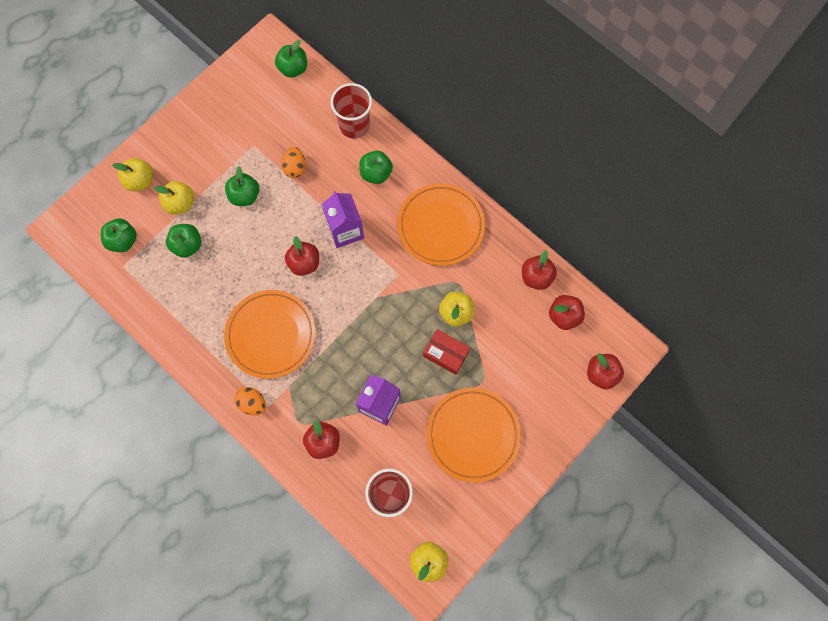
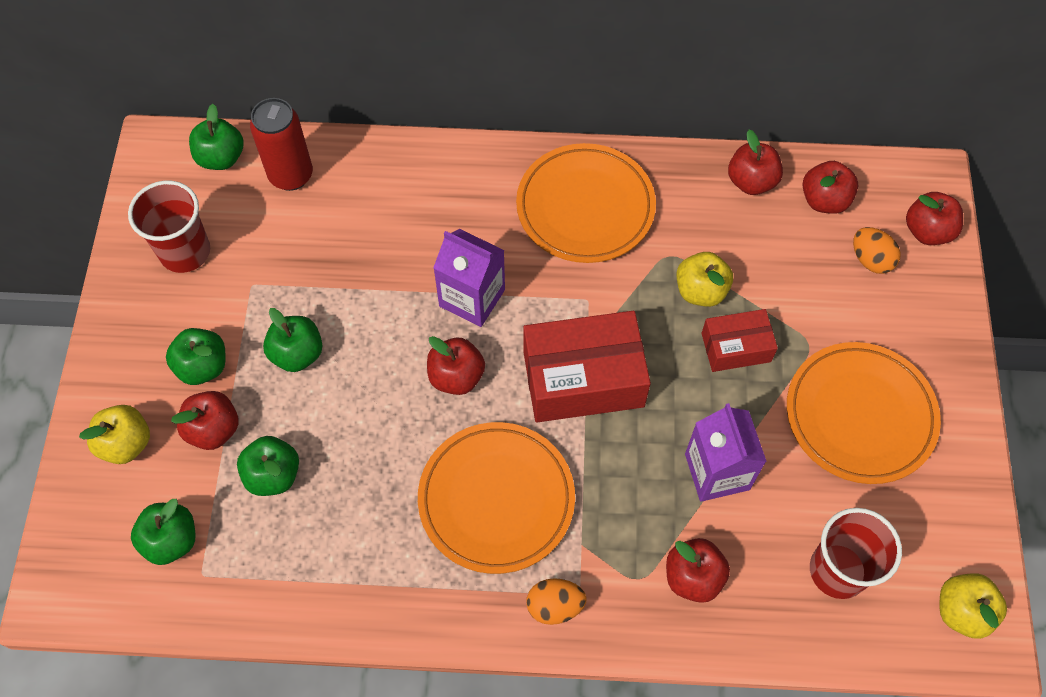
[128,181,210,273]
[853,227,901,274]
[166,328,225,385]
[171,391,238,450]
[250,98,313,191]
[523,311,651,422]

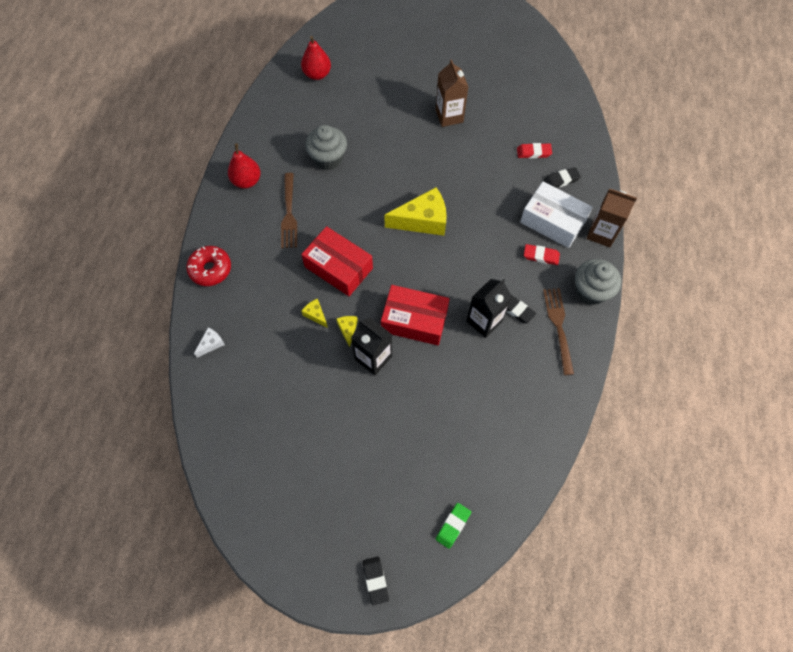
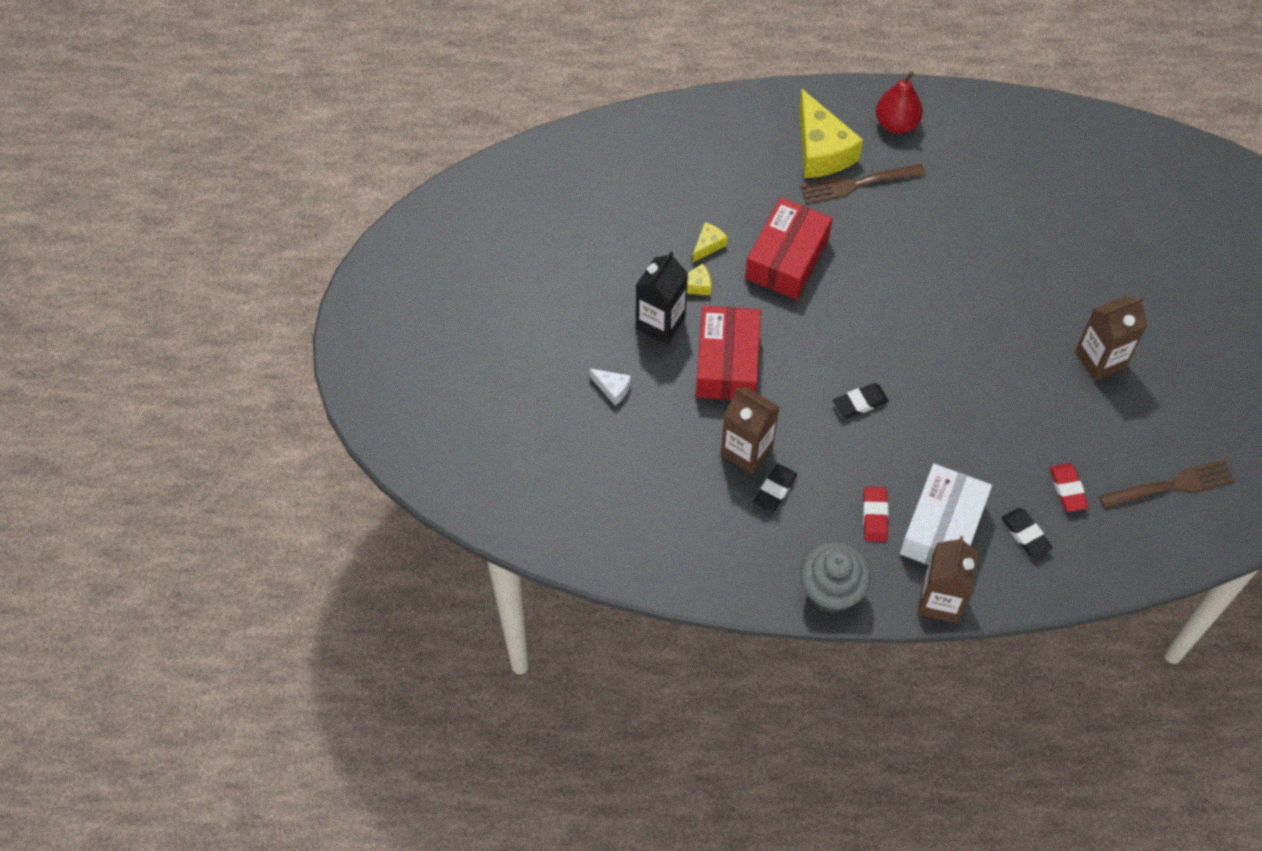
[301,36,331,80] (first image)
[305,125,347,170] (first image)
[799,89,863,178]
[186,246,231,286] (first image)
[721,387,780,474]
[1099,460,1235,509]
[589,368,631,405]
[436,503,471,549] (first image)
[833,383,889,418]

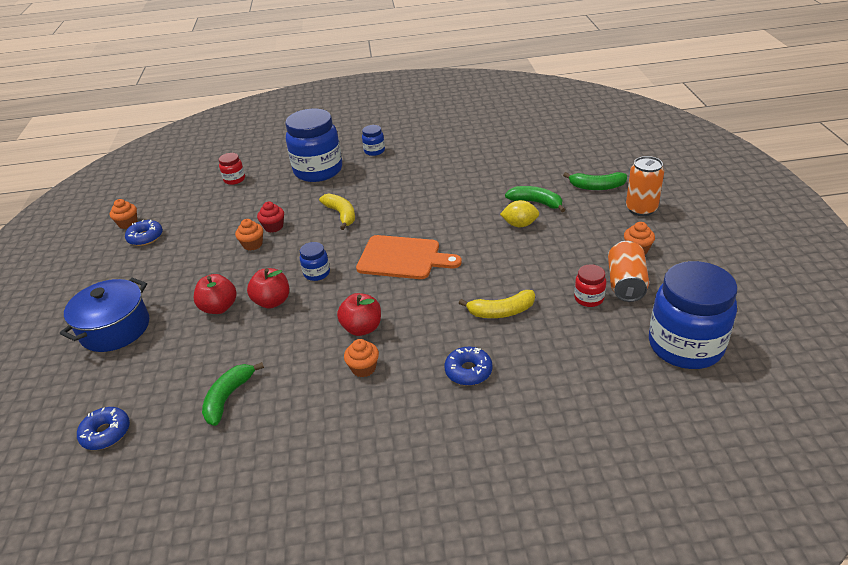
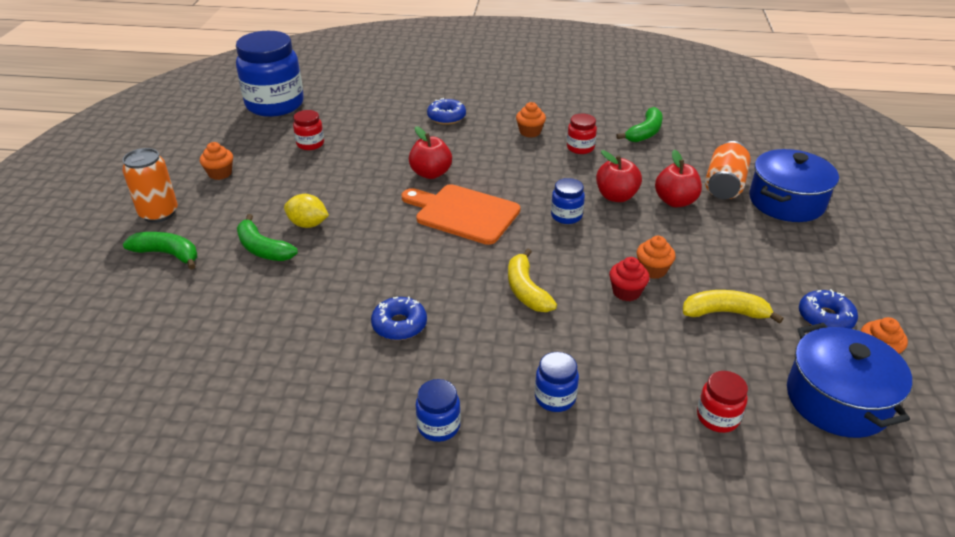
[535,352,579,412]
[705,141,751,199]
[683,290,784,324]
[409,126,452,179]
[371,296,427,340]
[567,113,597,154]
[787,323,912,438]

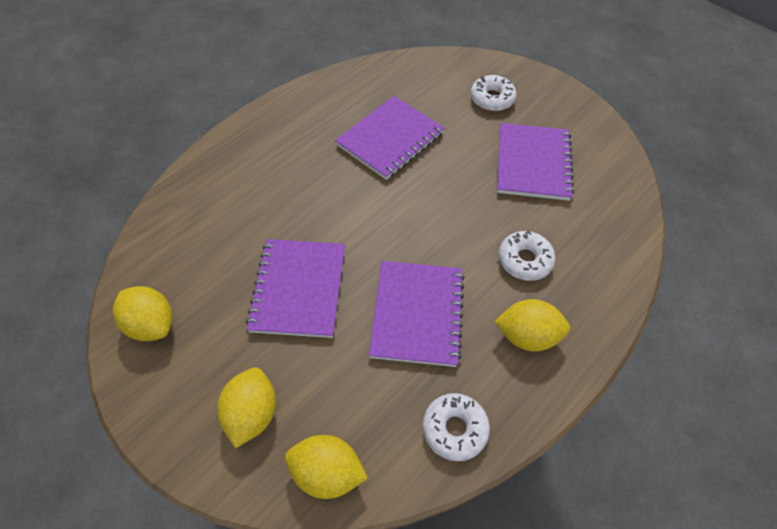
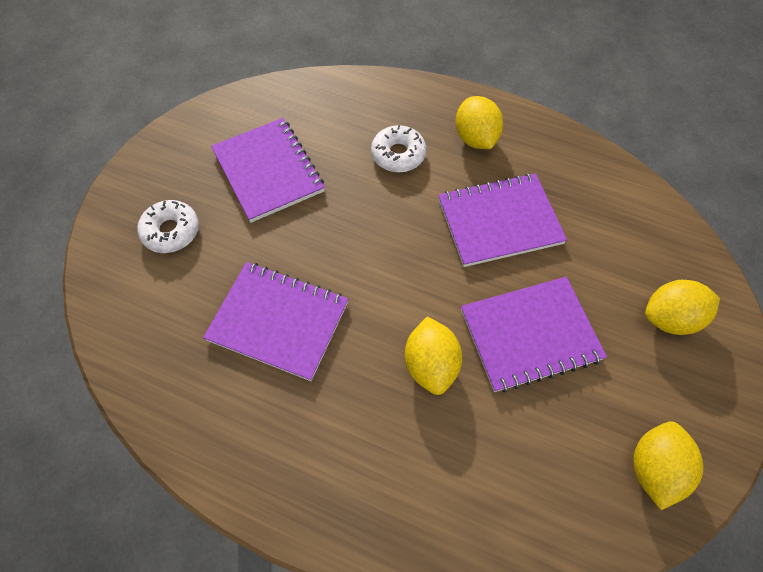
[211,118,325,223]
[423,393,490,461] (first image)
[405,316,462,395]

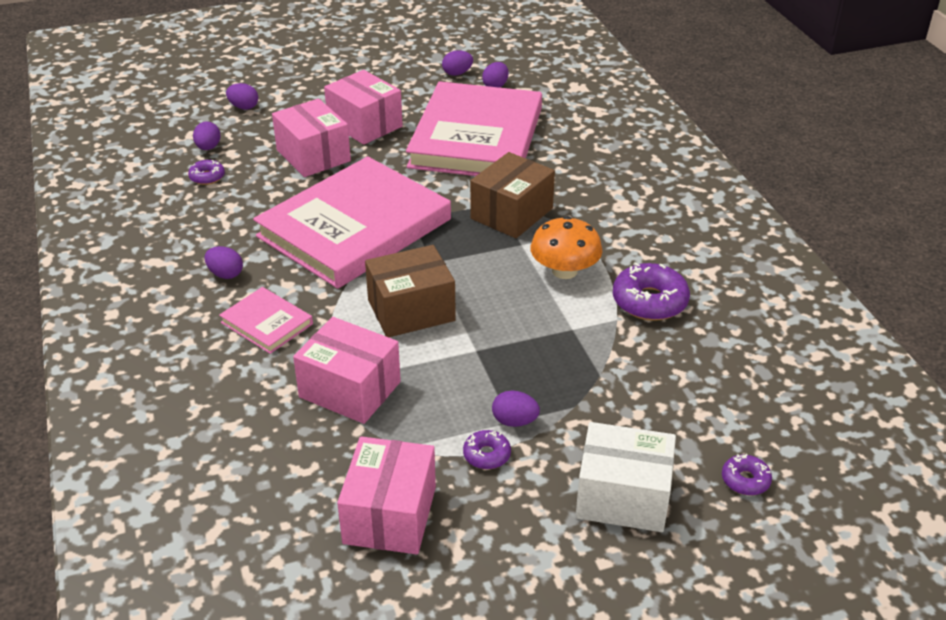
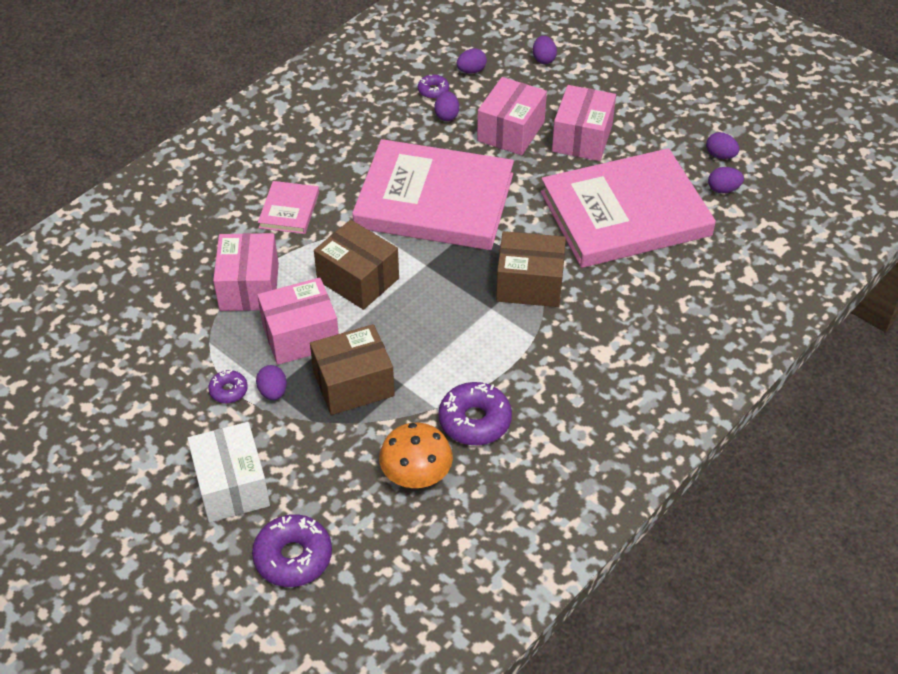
[379,423,453,488]
[435,91,459,121]
[257,278,339,365]
[252,514,332,587]
[310,324,395,415]

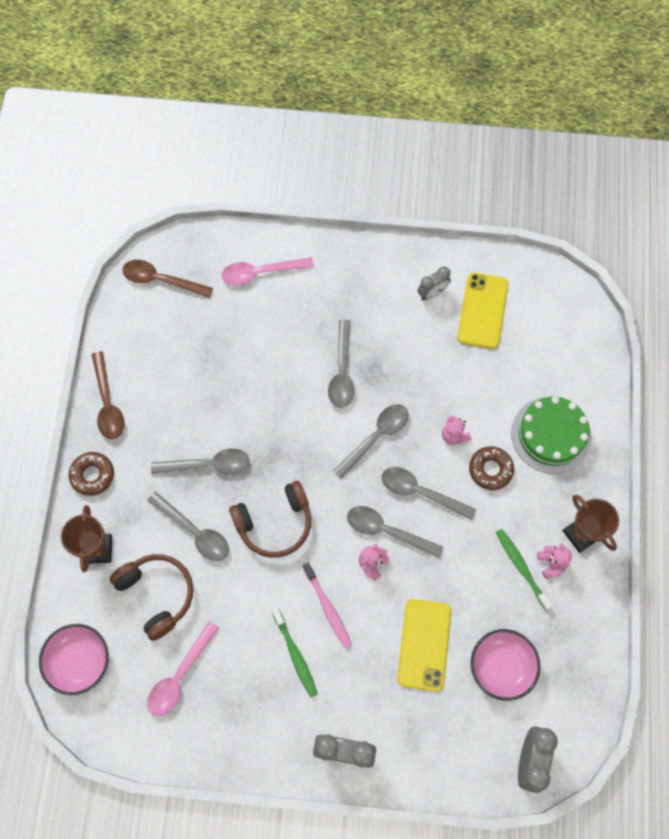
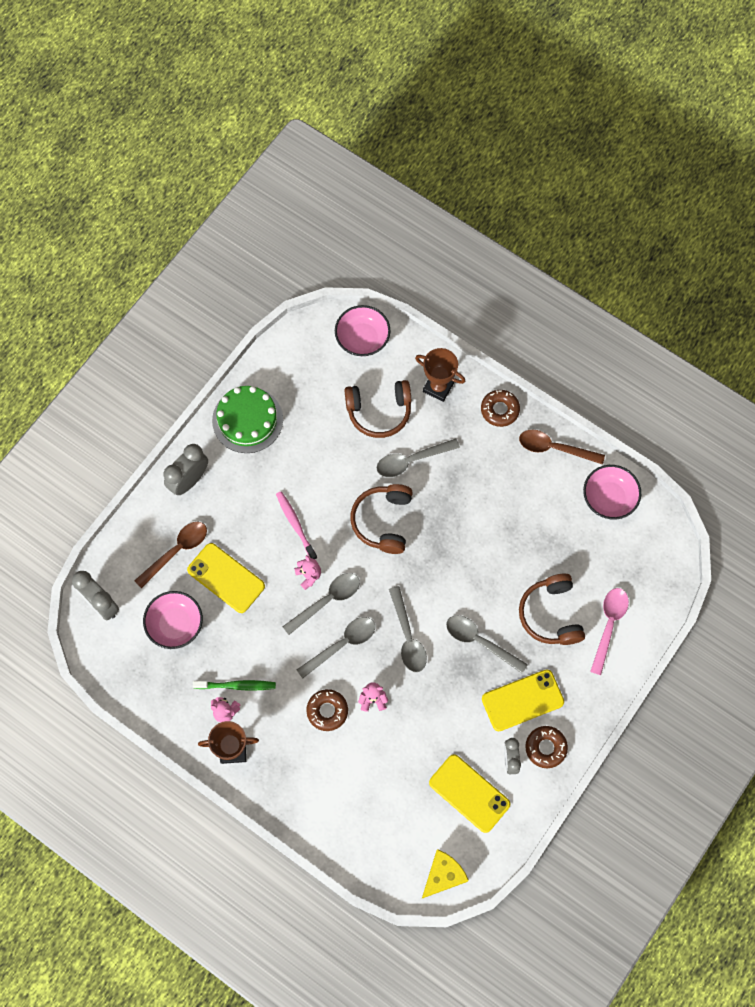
[134,522,207,588]
[212,386,283,453]
[151,448,250,475] (first image)
[276,491,317,559]
[272,608,318,697] (first image)
[147,621,219,716] (first image)
[583,465,641,520]
[519,574,585,645]
[482,669,564,731]
[525,726,568,768]
[422,849,469,898]

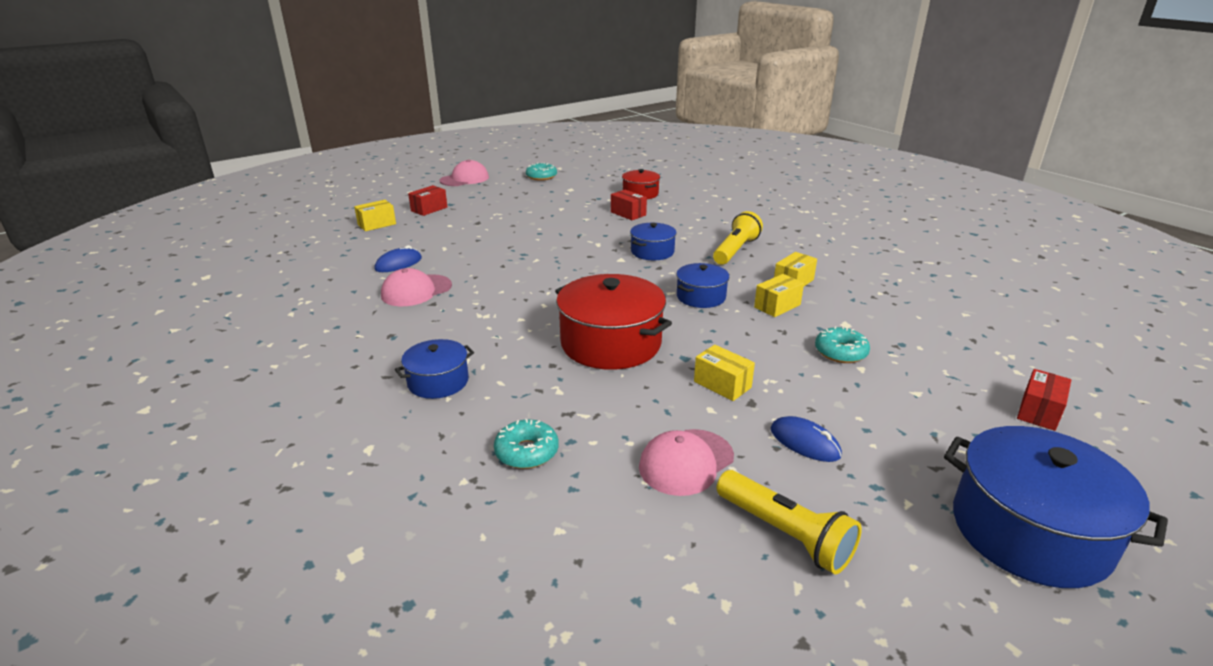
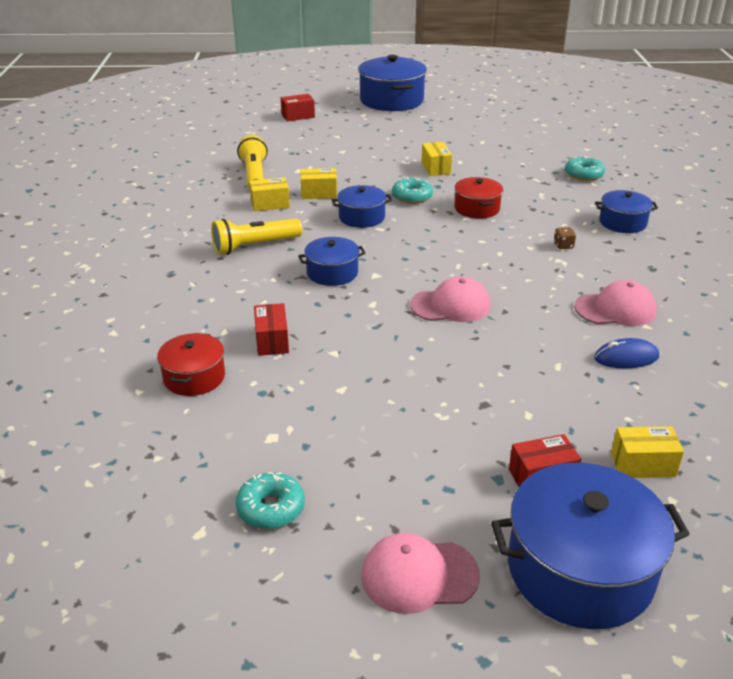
[455,177,503,219]
[392,177,433,204]
[771,416,842,462] (first image)
[410,276,490,322]
[237,135,268,189]
[554,227,576,249]
[491,463,689,629]

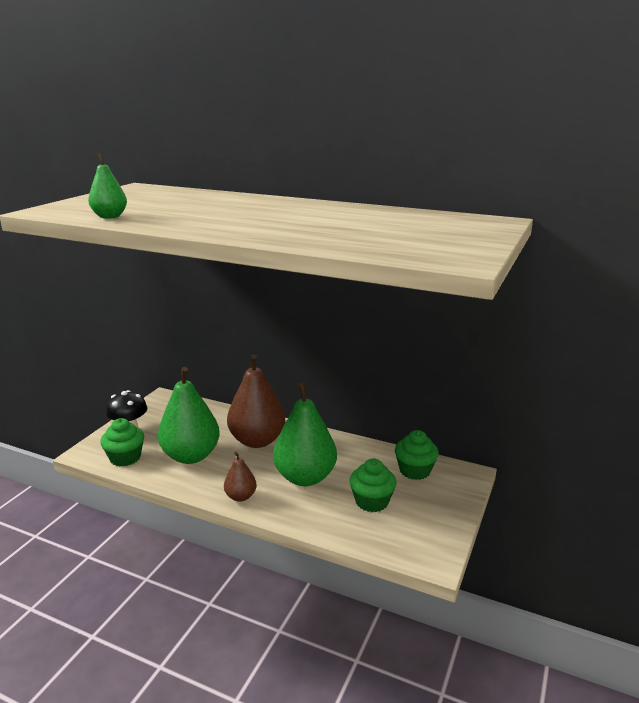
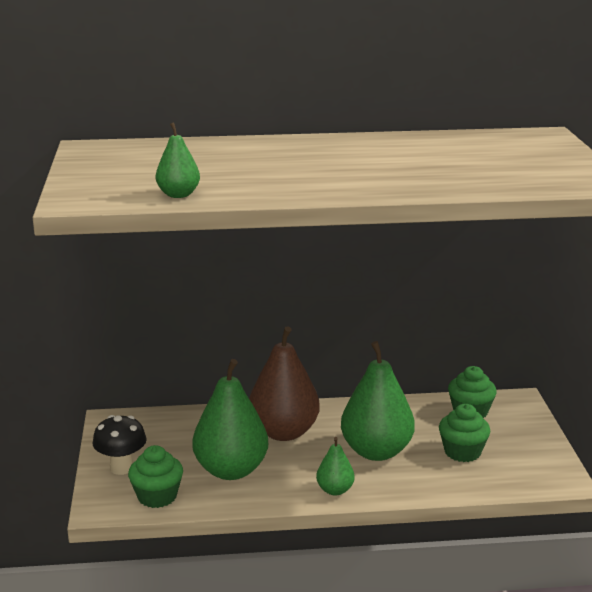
[316,437,355,496]

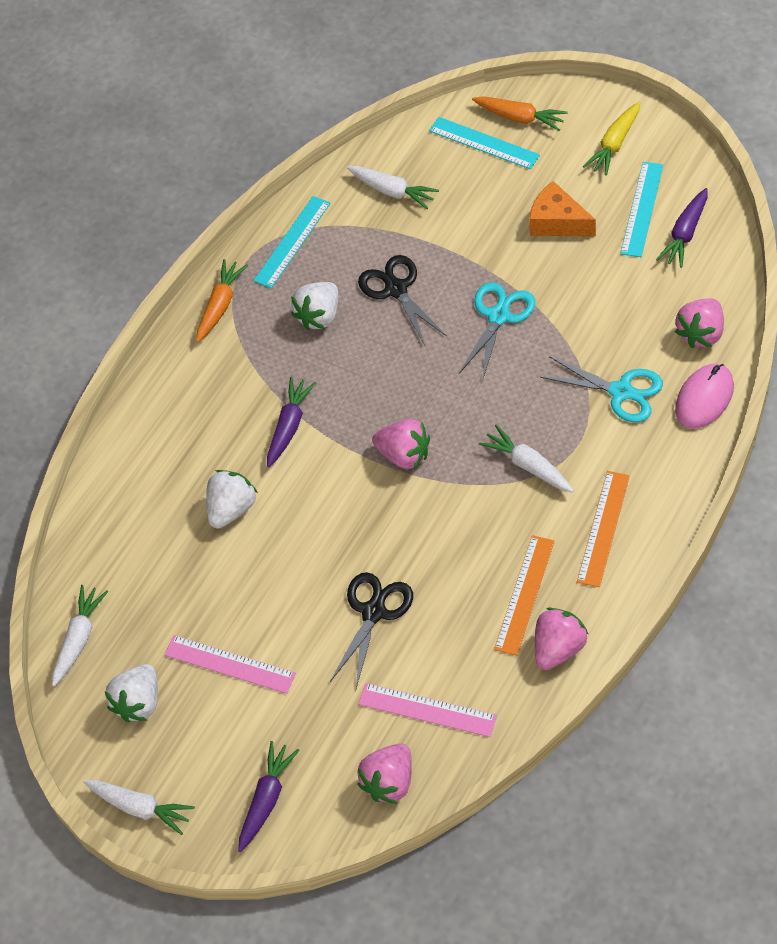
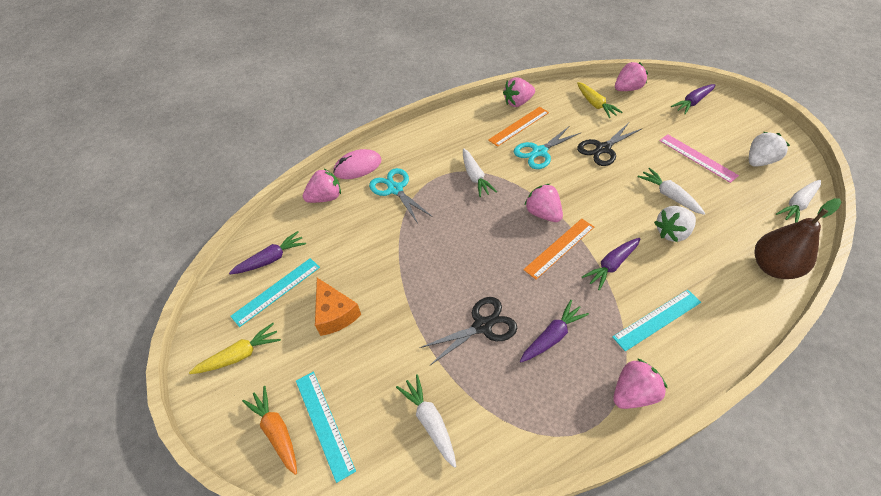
[612,289,701,351]
[419,297,517,365]
[613,358,668,409]
[520,300,589,362]
[514,127,580,169]
[523,219,594,280]
[577,82,623,118]
[638,168,705,215]
[755,198,842,279]

